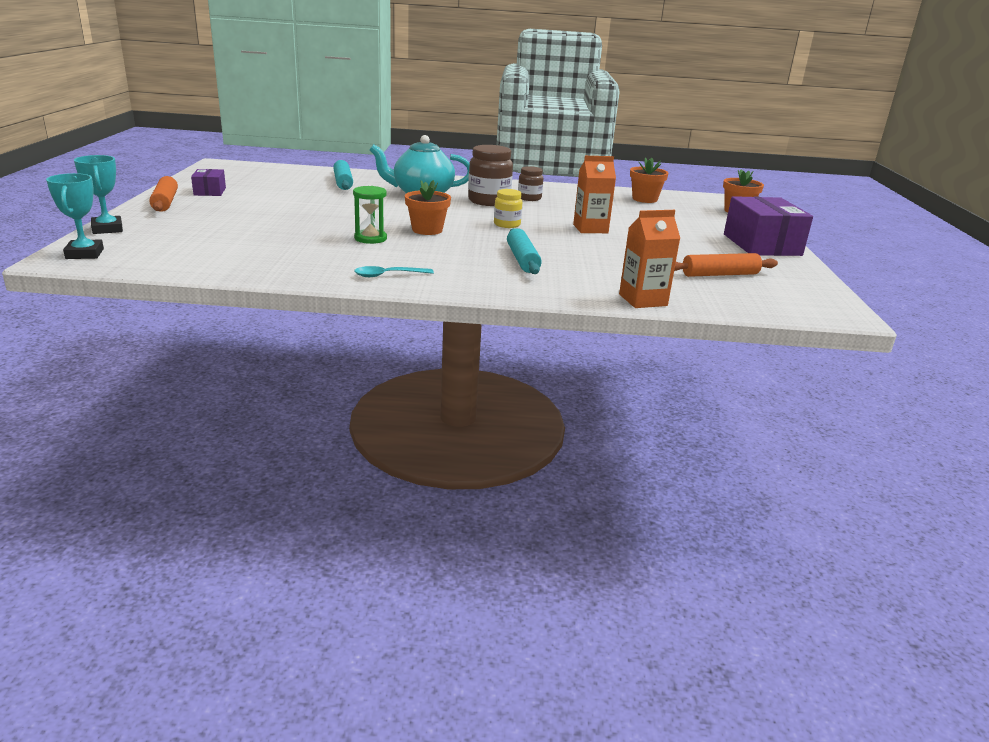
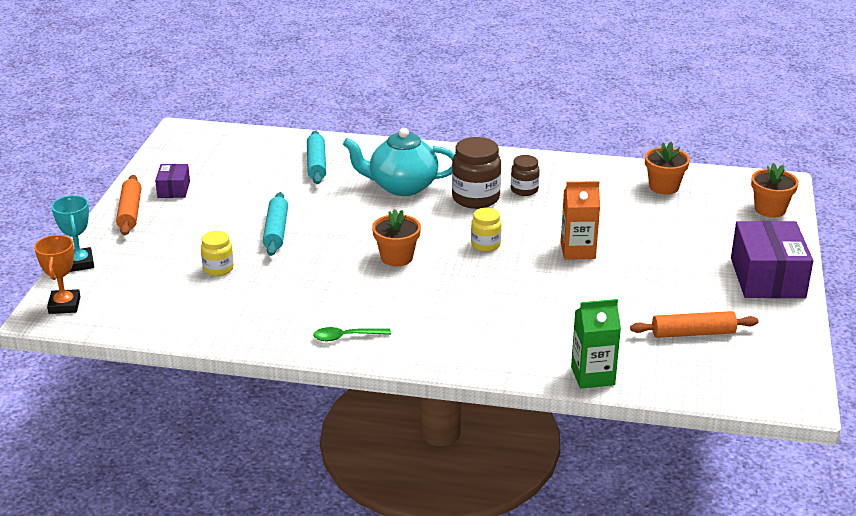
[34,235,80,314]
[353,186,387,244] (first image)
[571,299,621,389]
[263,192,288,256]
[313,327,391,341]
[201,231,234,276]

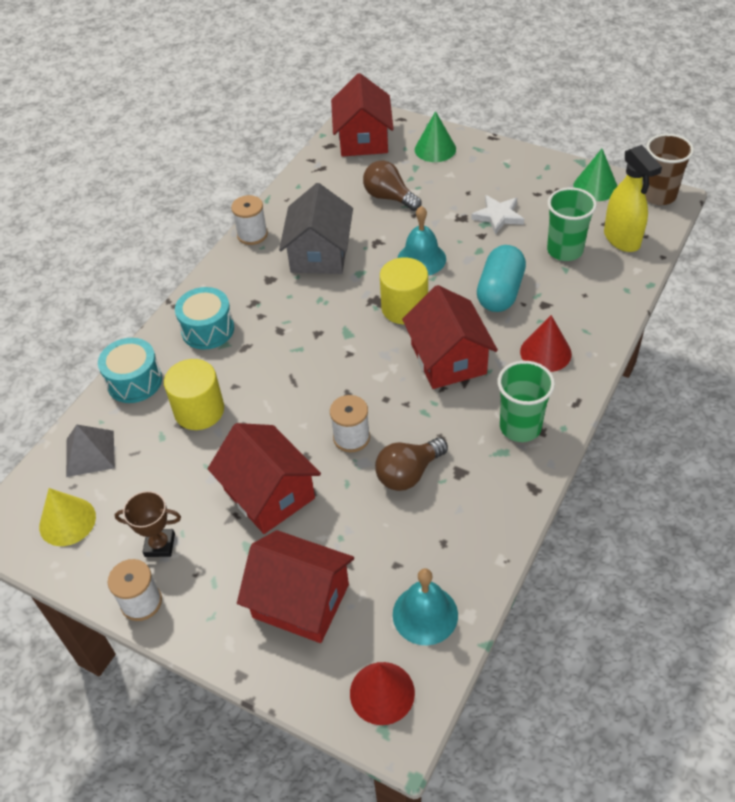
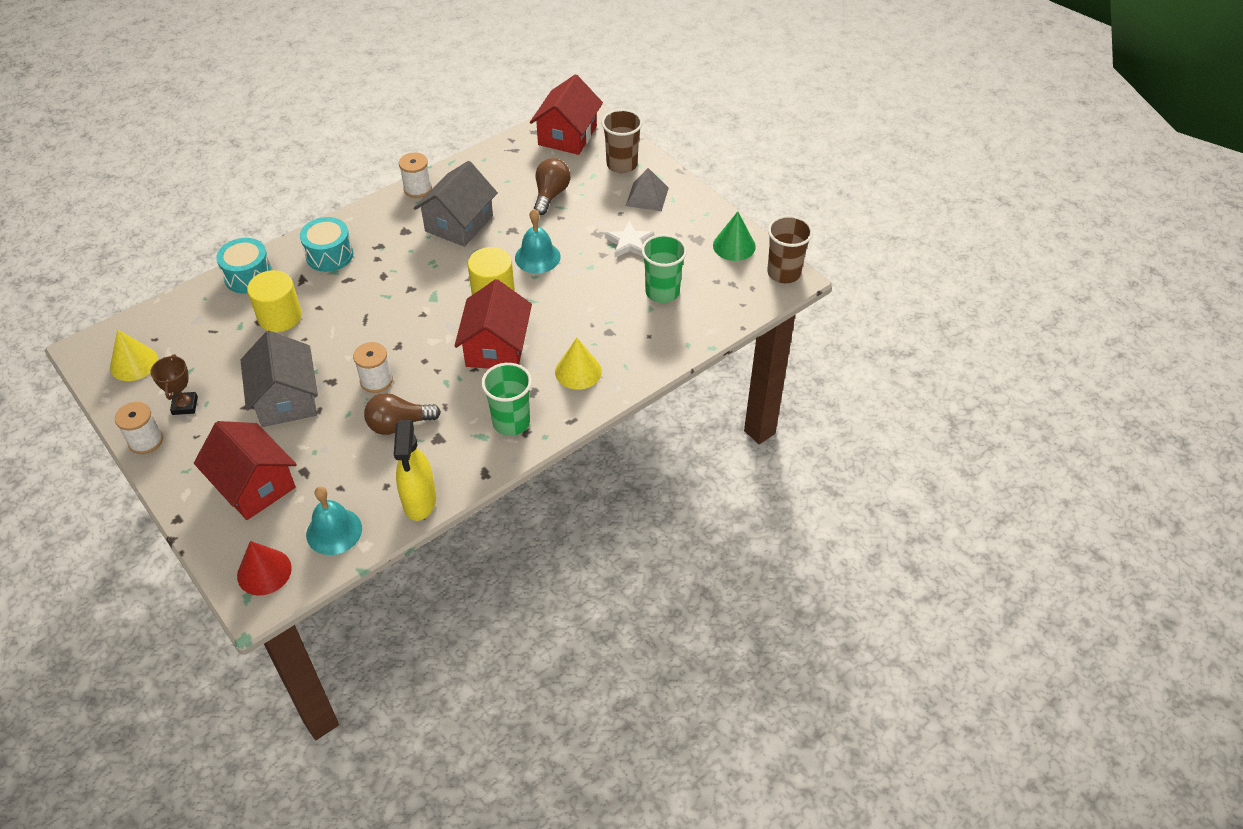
[601,109,643,173]
[394,420,436,521]
[534,158,570,215]
[477,245,526,312] (first image)
[555,338,602,390]
[241,331,318,427]
[626,168,669,211]
[150,354,198,415]

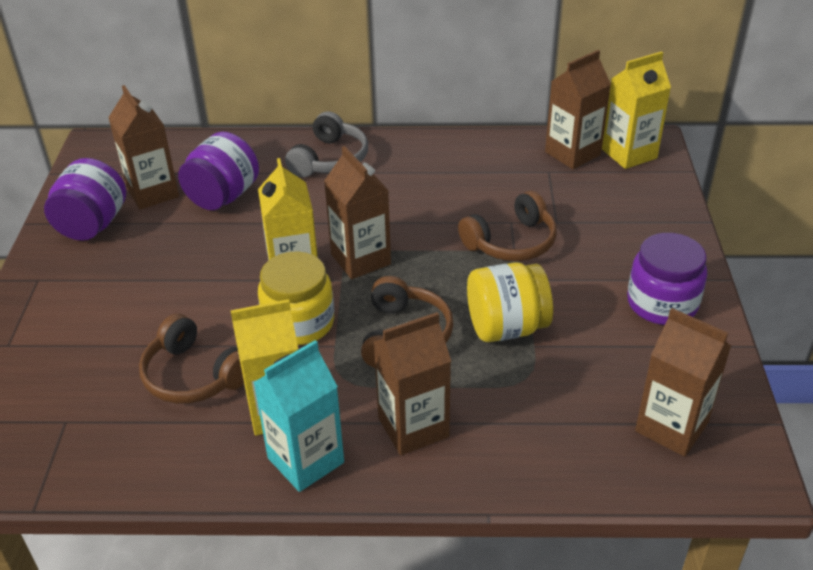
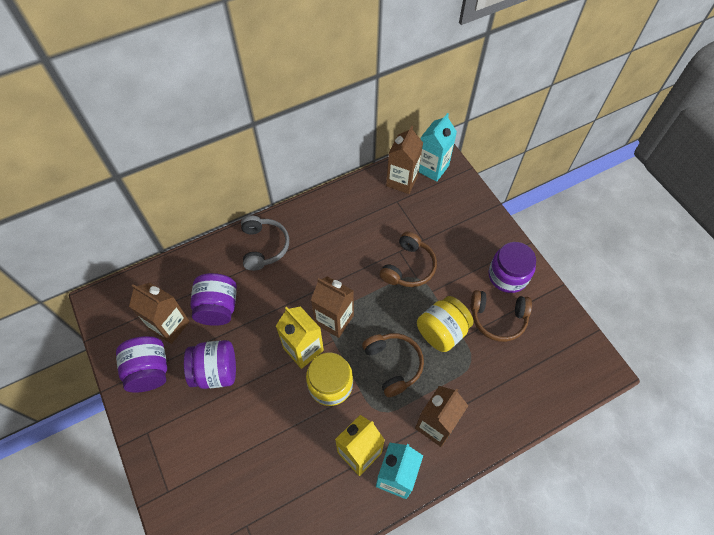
[419,113,457,182]
[635,308,731,457] (first image)
[471,290,532,342]
[184,340,236,389]

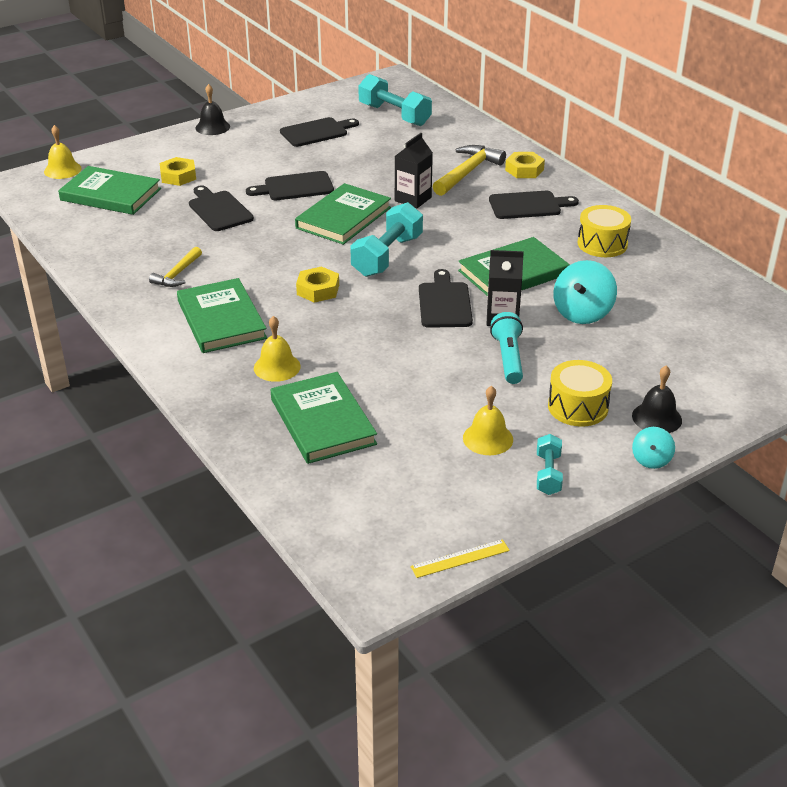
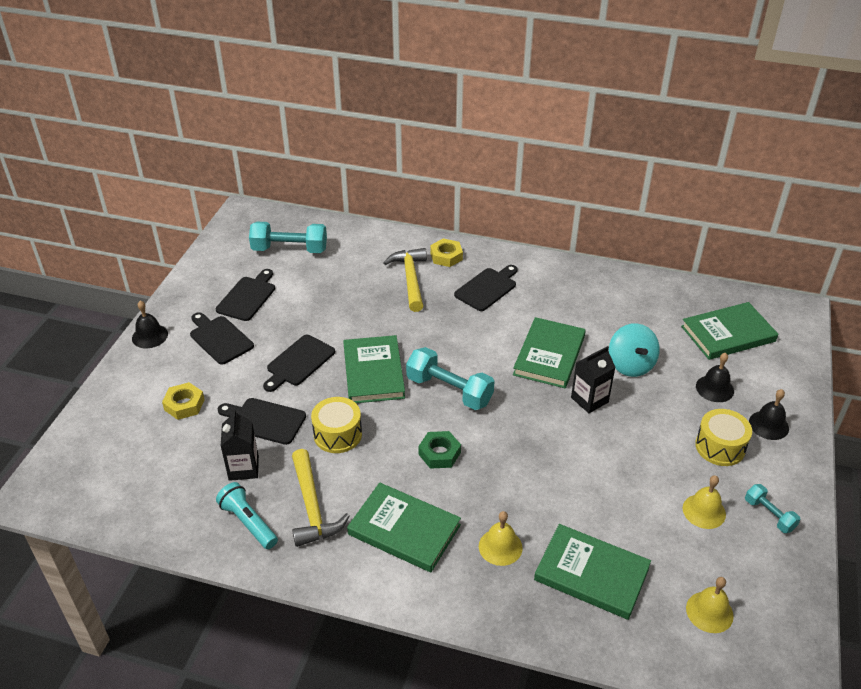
[686,577,734,633]
[221,409,259,481]
[681,302,778,360]
[406,347,494,410]
[311,397,362,453]
[292,449,350,547]
[418,431,461,469]
[190,312,254,365]
[216,482,278,549]
[632,427,675,469] (first image)
[411,539,510,578] (first image)
[696,353,734,402]

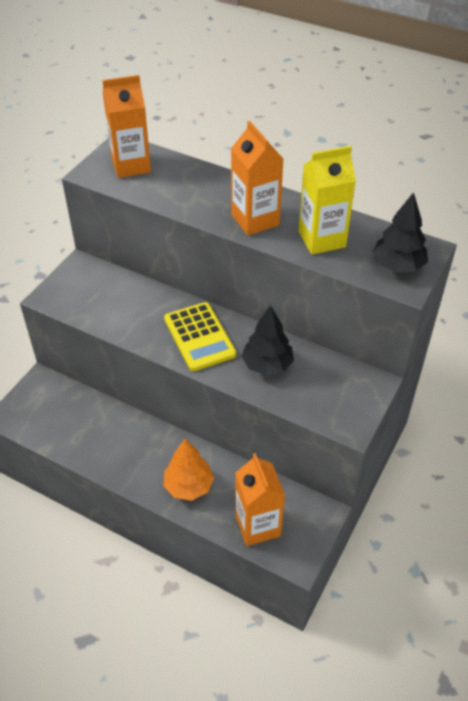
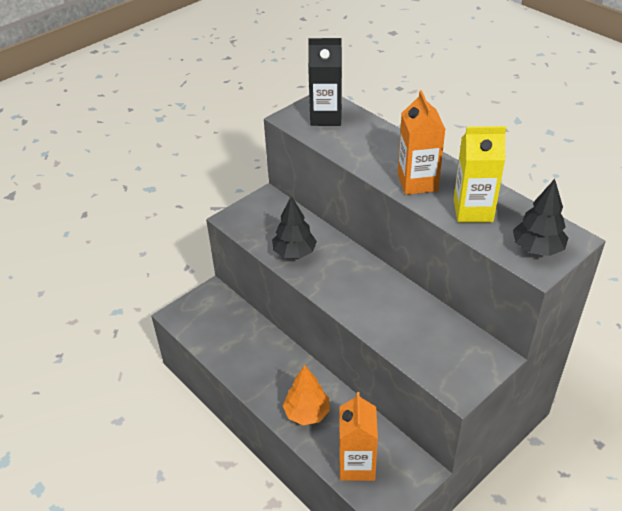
[308,38,342,126]
[164,302,236,371] (first image)
[272,196,317,259]

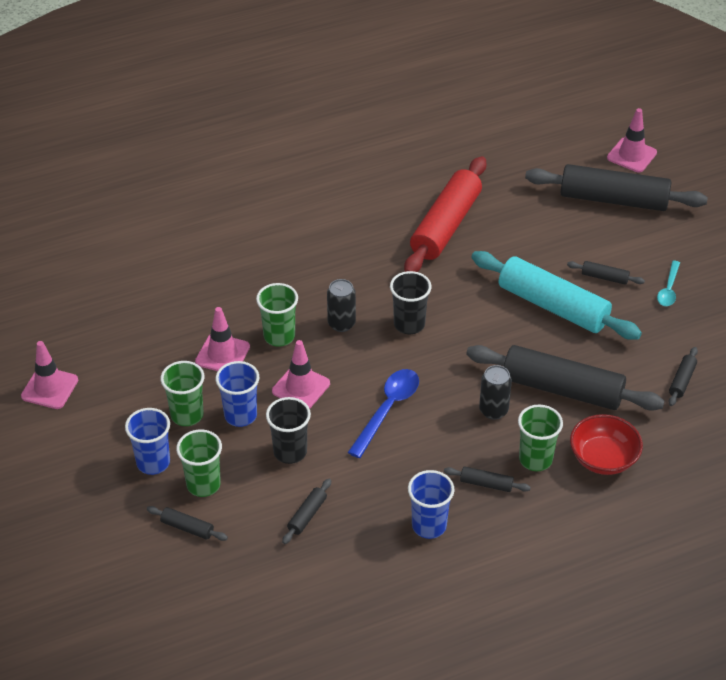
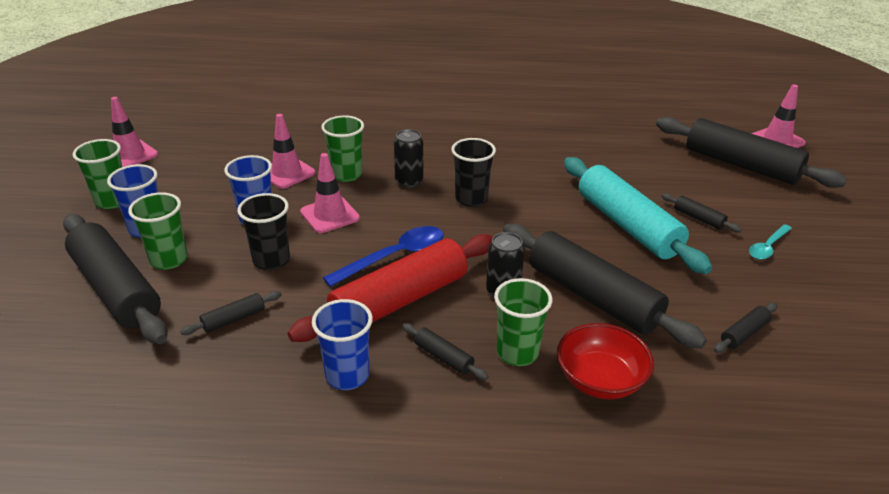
[288,234,493,342]
[73,139,122,209]
[63,214,168,344]

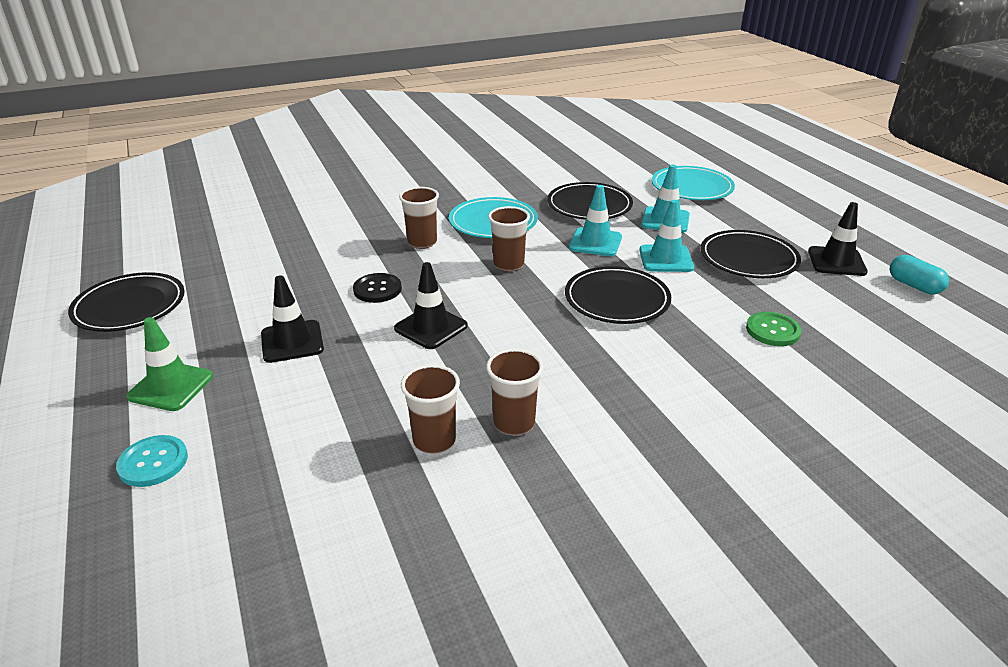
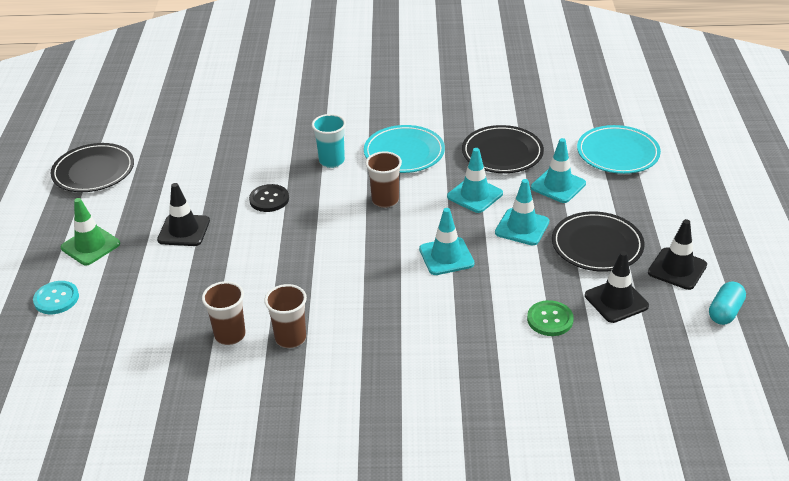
[312,114,346,168]
[709,282,746,325]
[585,251,649,323]
[419,208,475,275]

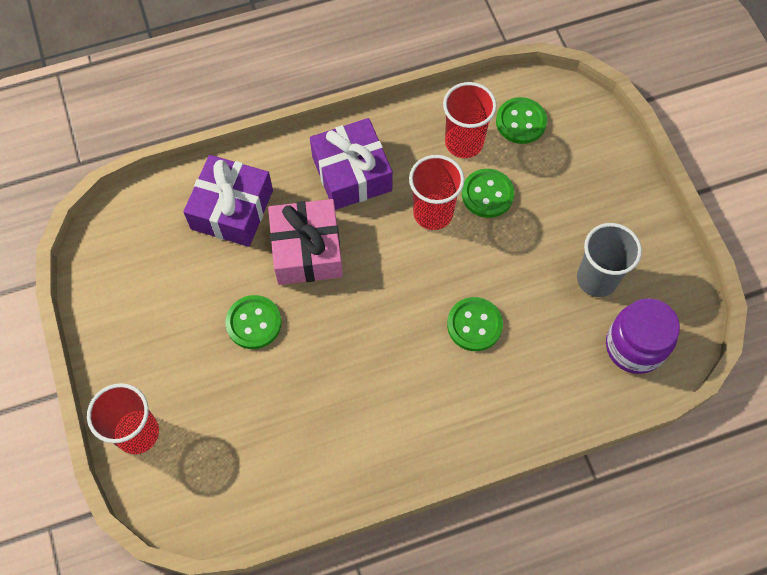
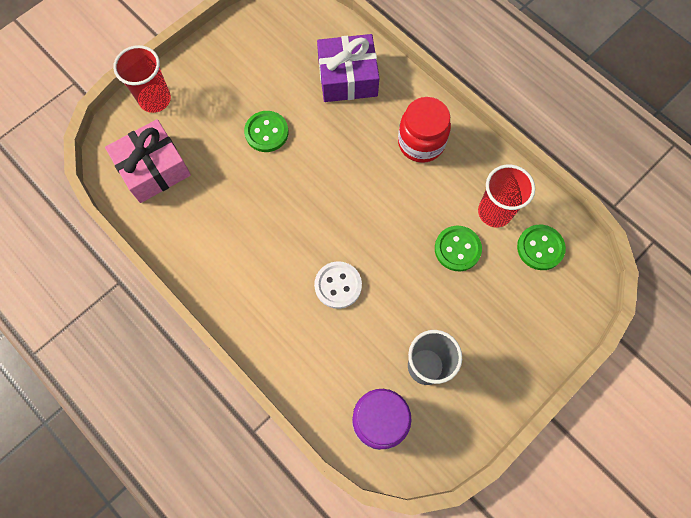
[398,97,451,163]
[409,155,465,230] (first image)
[105,119,191,203]
[314,261,362,309]

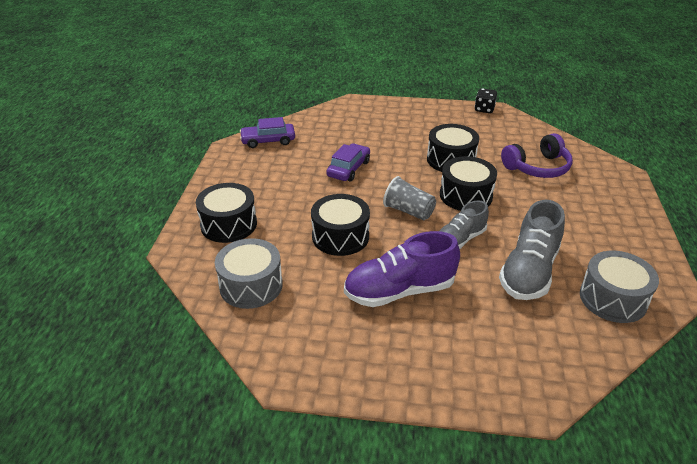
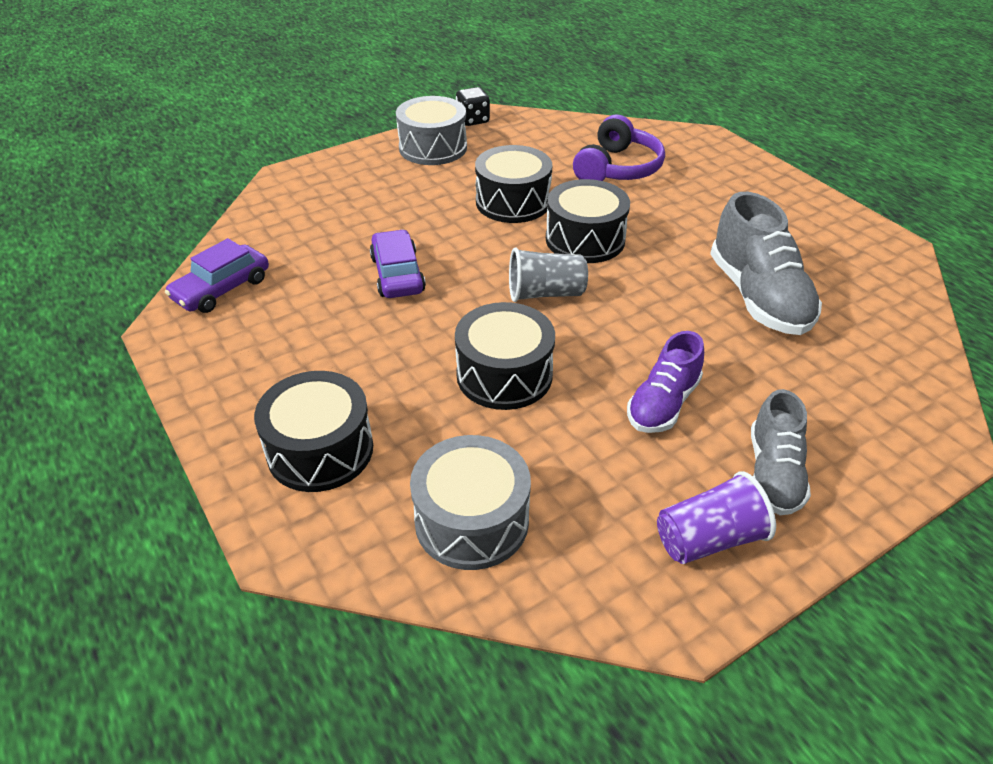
[751,389,811,515]
[627,331,704,433]
[396,96,467,165]
[657,471,776,564]

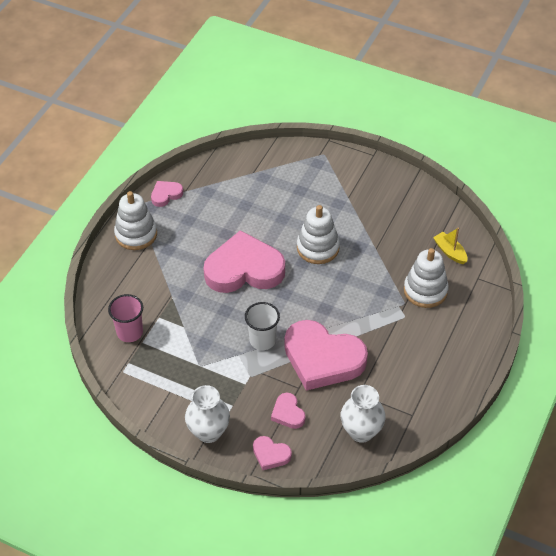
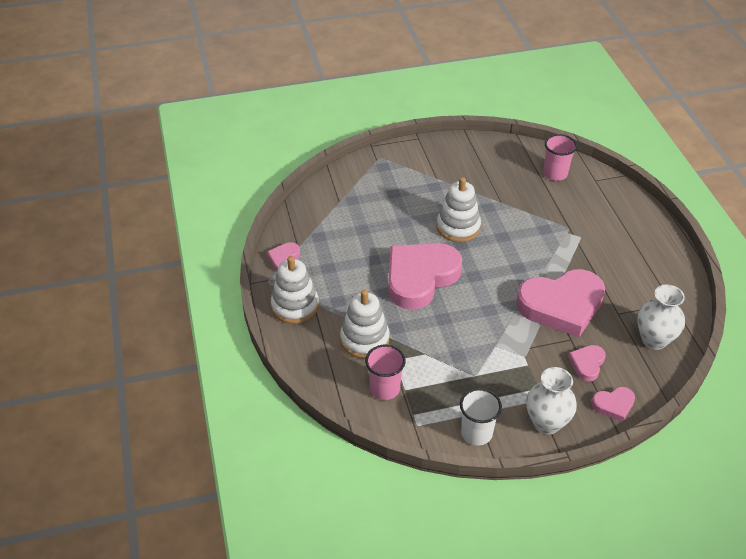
[543,134,577,181]
[340,290,390,358]
[460,388,502,446]
[568,345,606,381]

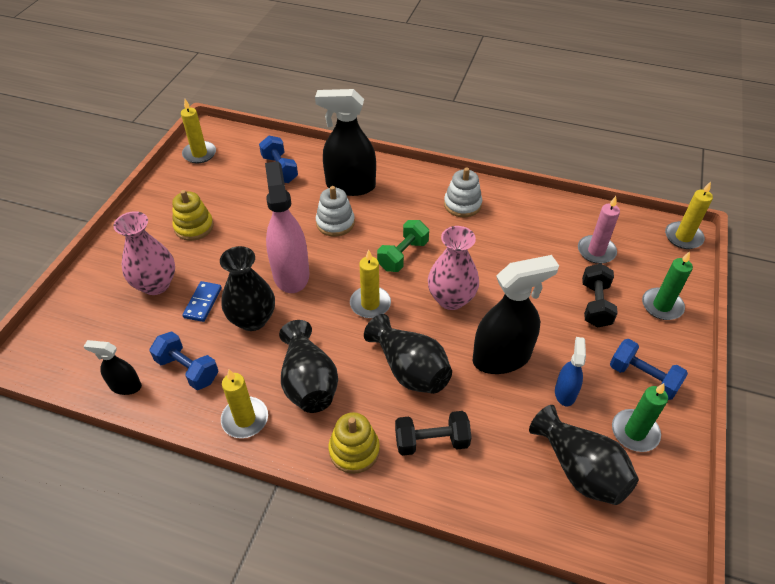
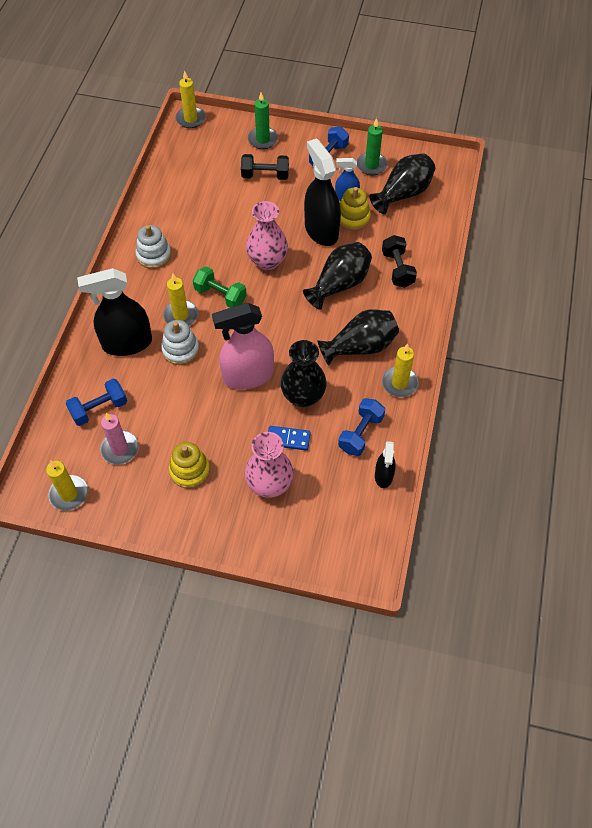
[77,268,152,356]
[100,413,139,465]
[163,274,198,326]
[340,187,371,231]

